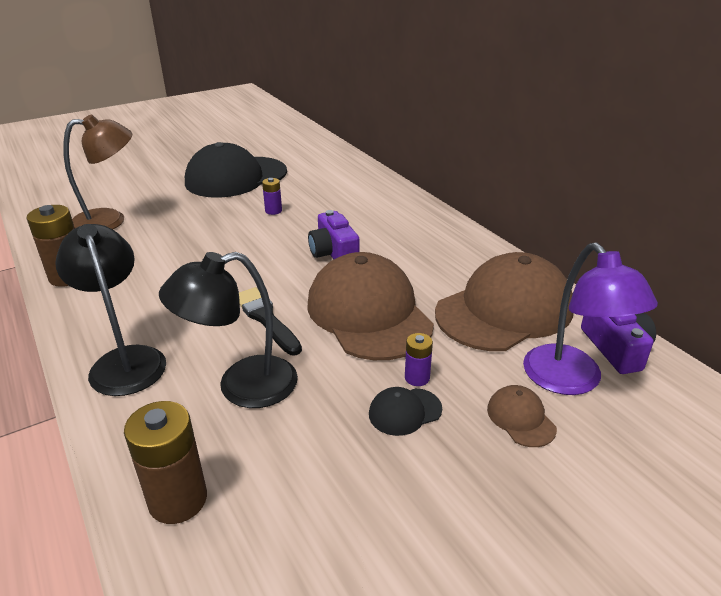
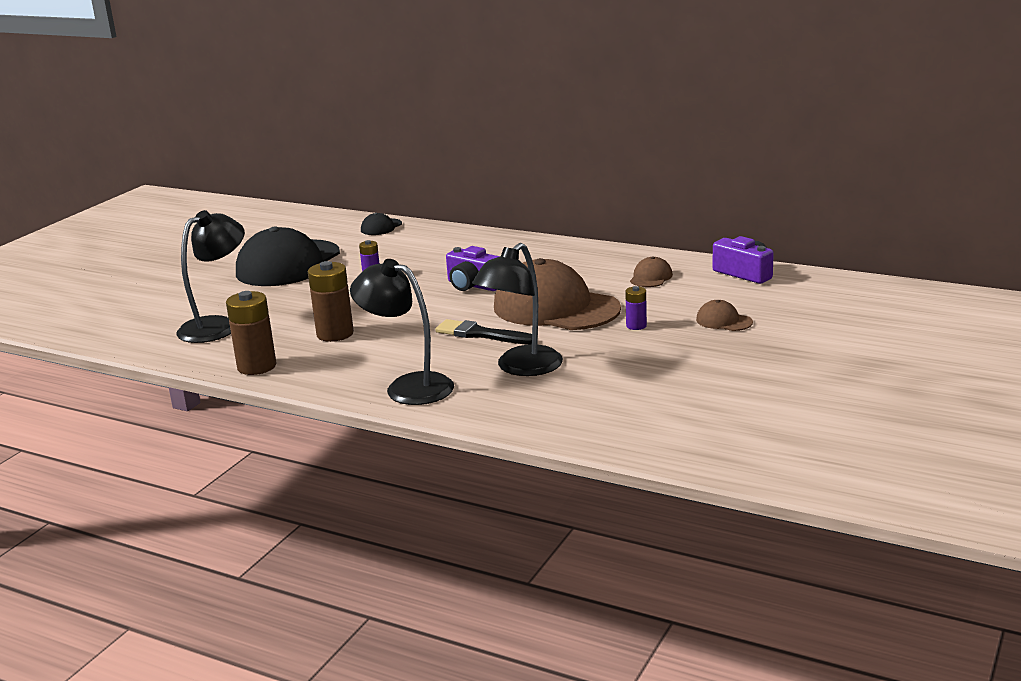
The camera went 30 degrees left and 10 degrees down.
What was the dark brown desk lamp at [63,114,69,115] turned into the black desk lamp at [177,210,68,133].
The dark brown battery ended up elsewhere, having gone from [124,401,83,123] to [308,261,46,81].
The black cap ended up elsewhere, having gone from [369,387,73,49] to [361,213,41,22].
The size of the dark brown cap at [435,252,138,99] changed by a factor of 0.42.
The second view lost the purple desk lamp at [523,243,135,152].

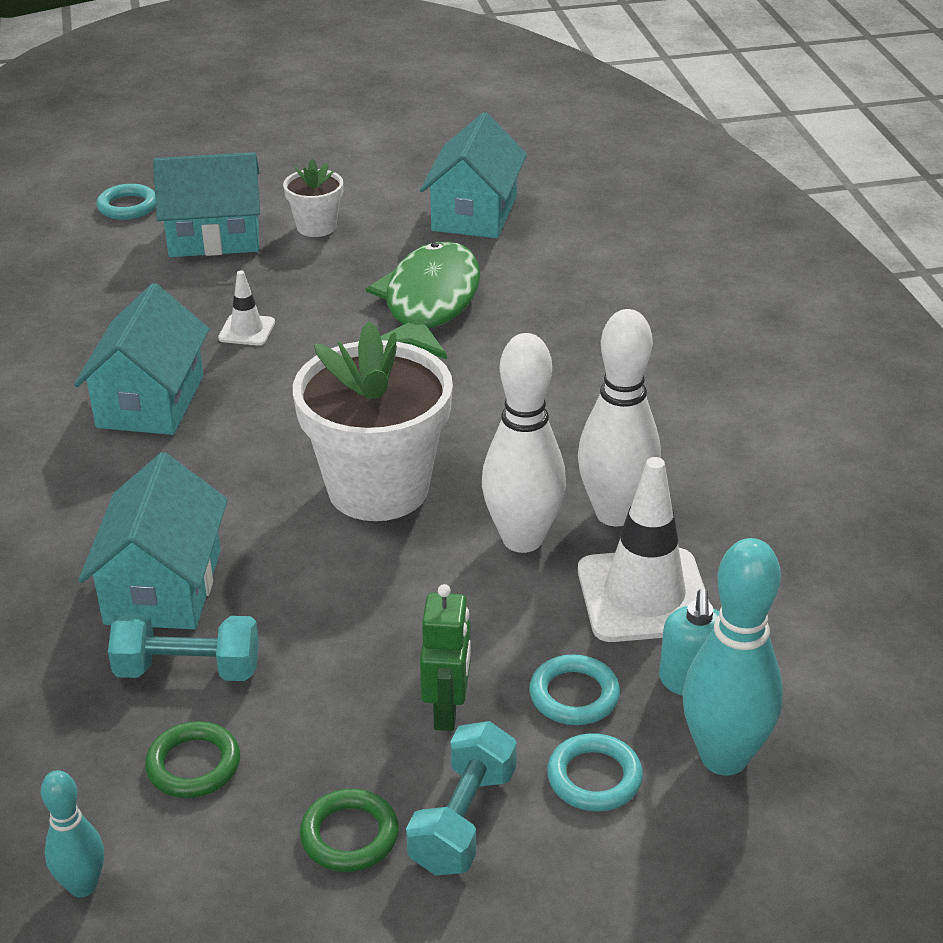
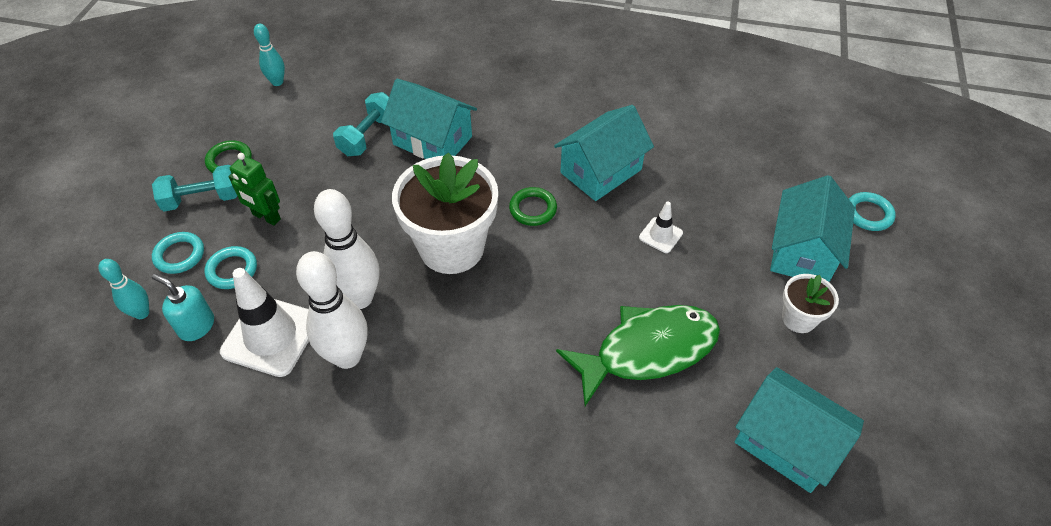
The camera went 115 degrees right and 15 degrees up.
The size of the teal bowling pin at [683,538,100,238] changed by a factor of 0.55.
The teal hand weight at [406,721,111,154] ended up facing another way, 60 degrees counterclockwise from before.
The leaf-green hoop ended up elsewhere, having gone from [145,721,95,77] to [509,187,48,39].
The teal cottage at [74,283,136,152] ended up facing another way, 75 degrees counterclockwise from before.
The leaf-green fish at [366,241,114,118] ended up facing another way, 60 degrees counterclockwise from before.

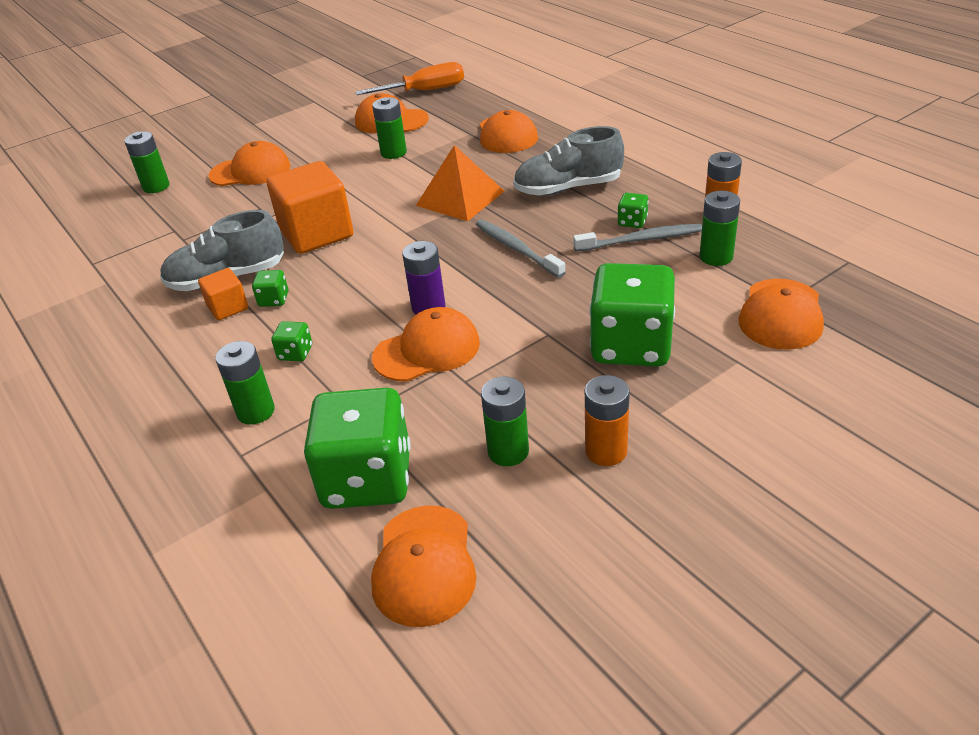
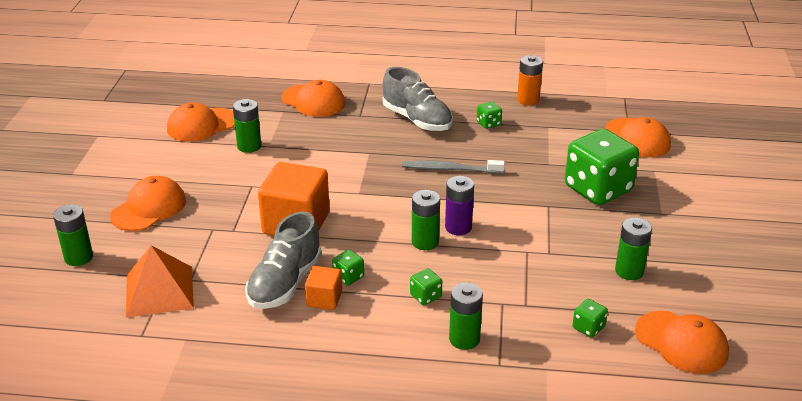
The camera went 50 degrees left and 5 degrees down.
The orange-coloured pyramid ended up elsewhere, having gone from [416,145,88,76] to [126,245,68,72].
The ash-grey sneaker at [513,126,111,70] ended up facing another way, 75 degrees counterclockwise from before.
The leaf-green battery ended up elsewhere, having gone from [699,191,41,75] to [412,190,28,60].
The size of the leaf-green die at [304,388,107,121] changed by a factor of 0.41.
The second view lost the orange-coloured flat screwdriver at [355,62,109,33].
The second view lost the orange-coloured cap at [372,307,108,75].
The second view lost the ash-grey dental brush at [573,224,129,28].
The second view lost the orange-coloured battery at [585,375,45,91].

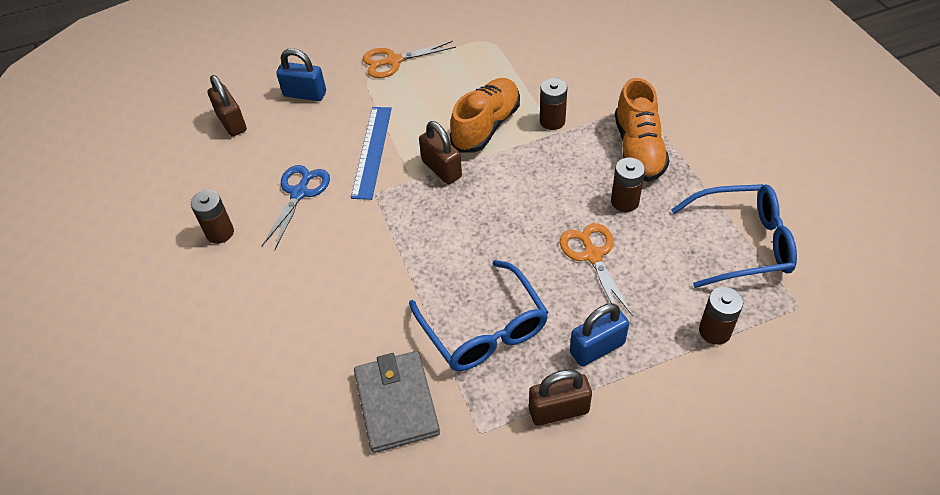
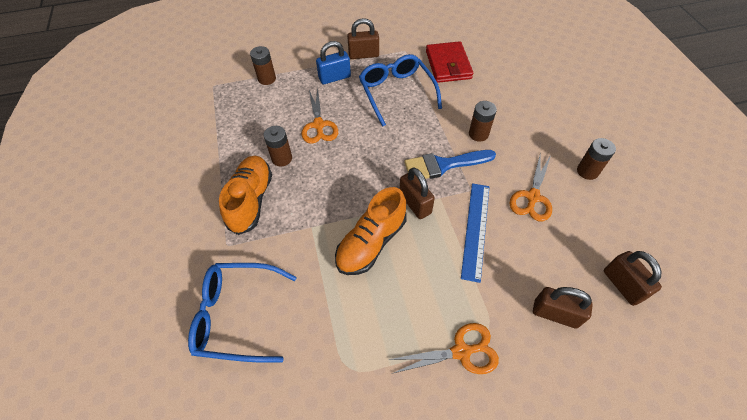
The camera went 175 degrees left and 5 degrees up.
The royal blue glasses ended up elsewhere, having gone from [671,184,126,104] to [188,263,109,100].
The second view gained the royal blue paintbrush at [404,150,92,29].
What was the ash-grey wallet at [354,351,86,102] turned into the crimson wallet at [426,41,47,42].
The dark brown battery ended up elsewhere, having gone from [540,78,27,52] to [469,101,28,41].
What was the royal blue pair of scissors at [262,165,68,84] turned into the orange-coloured pair of scissors at [509,152,43,69].
What was the royal blue small lock at [276,49,50,52] turned into the dark brown small lock at [533,287,60,41].

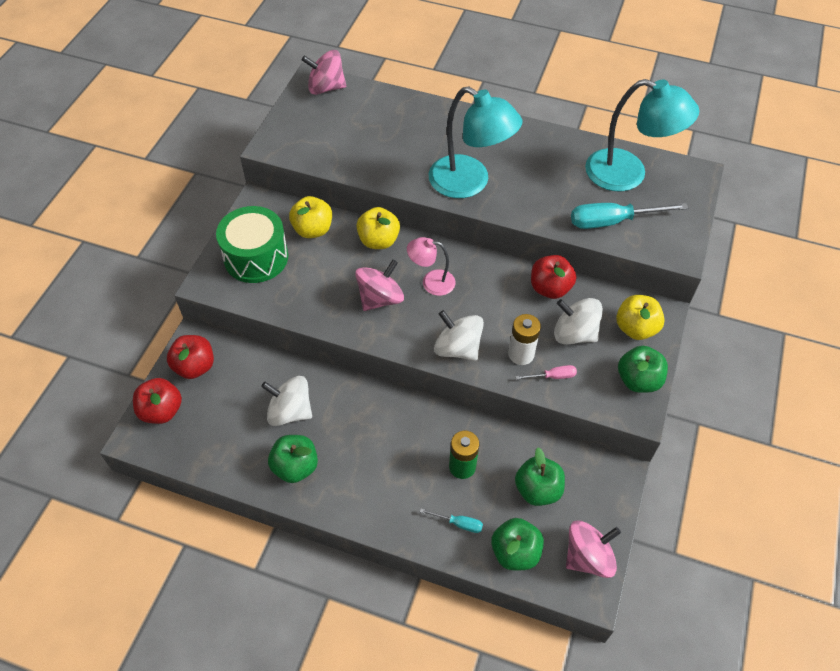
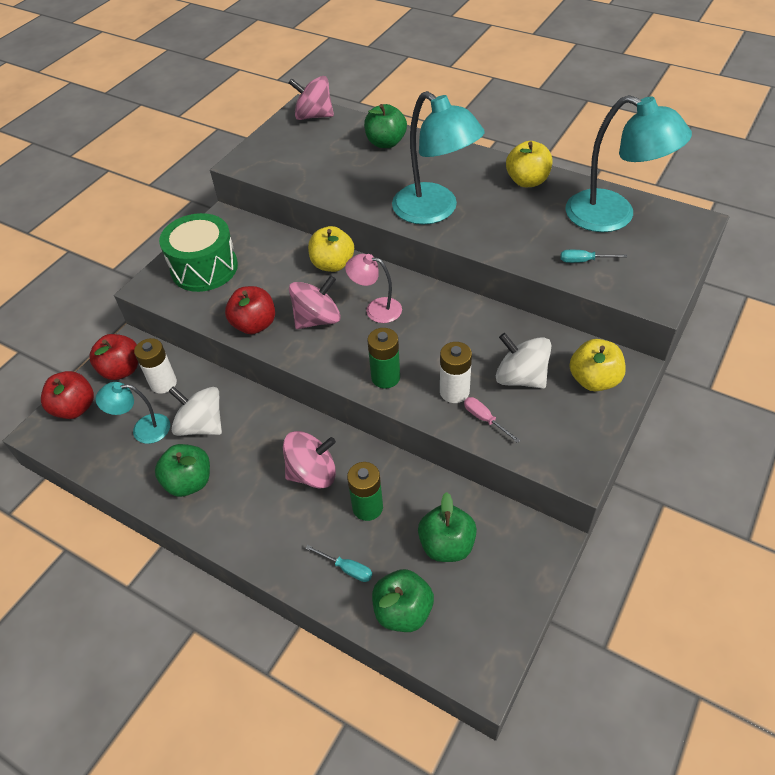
The camera went 15 degrees right and 5 degrees down.
The second view gained the teal desk lamp at [96,382,74,62].
The second view gained the pure white battery at [134,338,43,56].
The crimson apple ended up elsewhere, having gone from [531,255,45,44] to [225,286,50,48].
The pink spinning top ended up elsewhere, having gone from [566,520,55,58] to [283,431,53,58].
The leaf-green apple ended up elsewhere, having gone from [618,346,50,47] to [364,104,43,44].
Where the pure white spinning top stood at [434,310,50,50], the leaf-green battery came to stand at [368,328,32,61].
The pink flat screwdriver at [516,365,61,15] ended up facing another way, 135 degrees counterclockwise from before.
The golden apple ended up elsewhere, having gone from [289,196,43,42] to [506,141,46,46].
The size of the teal flat screwdriver at [571,203,117,26] changed by a factor of 0.49.

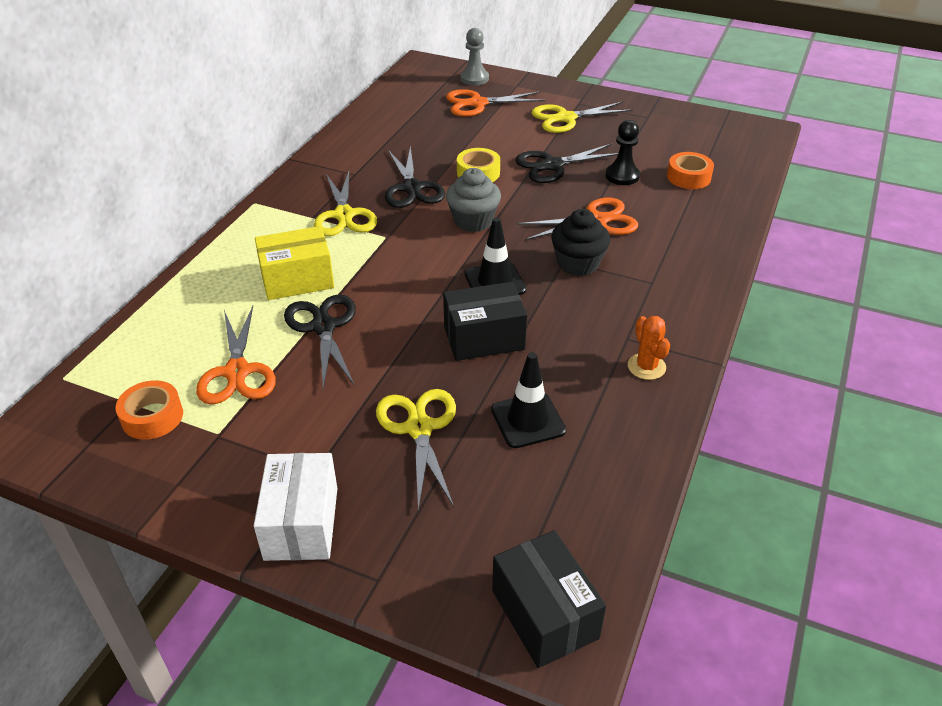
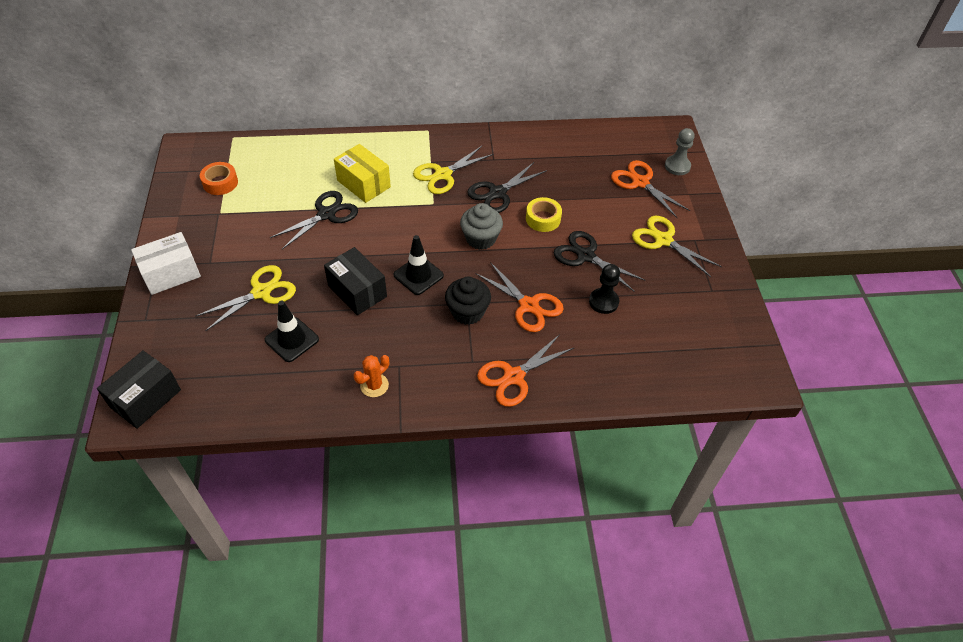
The camera went 60 degrees right and 10 degrees up.
The orange-coloured pair of scissors ended up elsewhere, having gone from [196,306,80,99] to [477,334,98,73].
The second view lost the orange-coloured tape at [667,152,47,37].

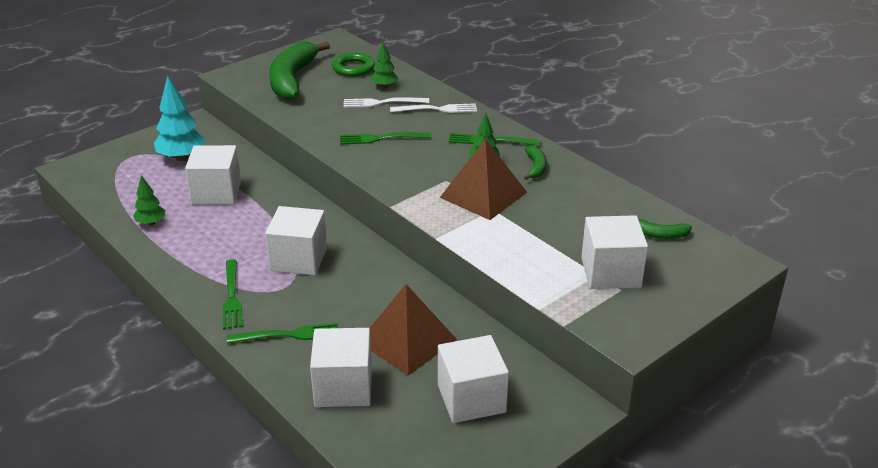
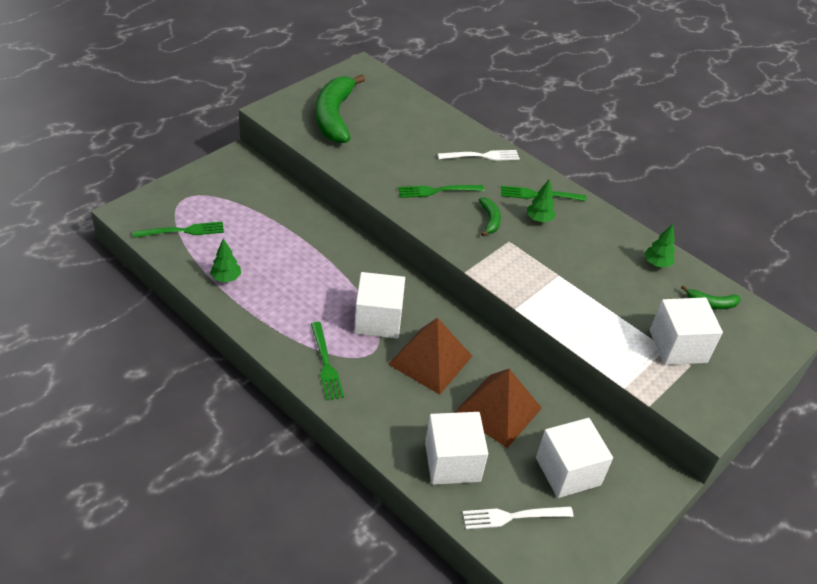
The camera went 10 degrees left and 10 degrees up.
The leaf-green dinner fork ended up elsewhere, having gone from [227,323,111,21] to [133,222,91,16].
The dark brown pyramid ended up elsewhere, having gone from [440,139,87,81] to [388,317,84,78].
The pure white dinner fork ended up elsewhere, having gone from [343,97,86,10] to [463,506,111,23].
The leaf-green toy banana ended up elsewhere, having gone from [524,145,23,35] to [479,197,22,39].
The leaf-green fir tree ended up elsewhere, having gone from [371,41,27,47] to [644,224,31,44].
The second view lost the teal fir tree at [154,75,52,86].
The second view lost the pure white cube at [185,145,56,60].
The second view lost the leaf-green hoop at [332,52,43,25].

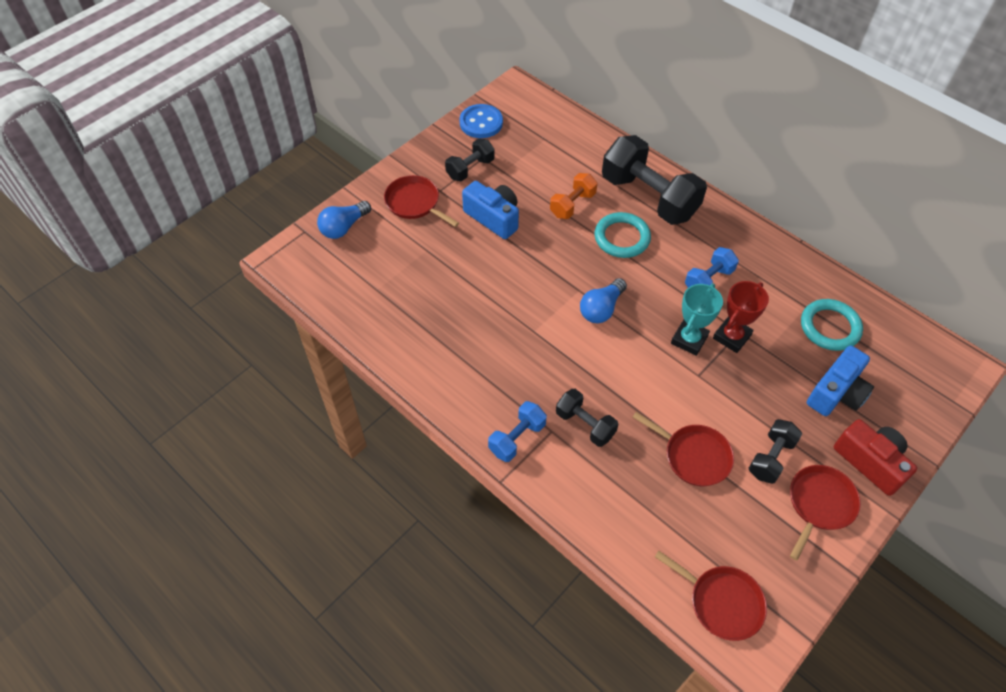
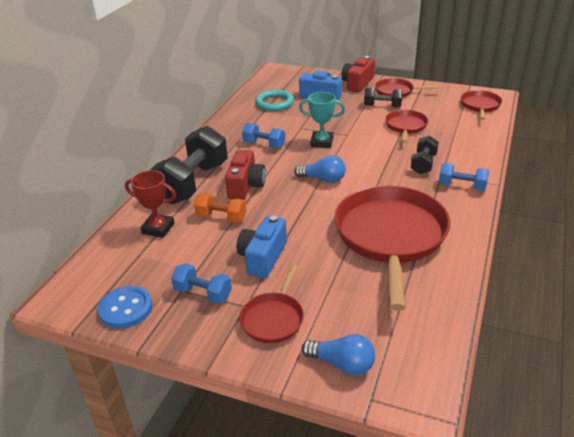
The camera went 110 degrees left and 20 degrees down.
The crimson prize cup ended up elsewhere, having gone from [713,281,56,72] to [125,170,51,68].
What was the black hand weight at [445,139,50,42] turned into the royal blue hand weight at [171,263,61,41].
Where the teal hoop stood at [594,212,57,46], the crimson camera came to stand at [225,150,41,49].
The second view gained the crimson pan at [334,186,117,125].

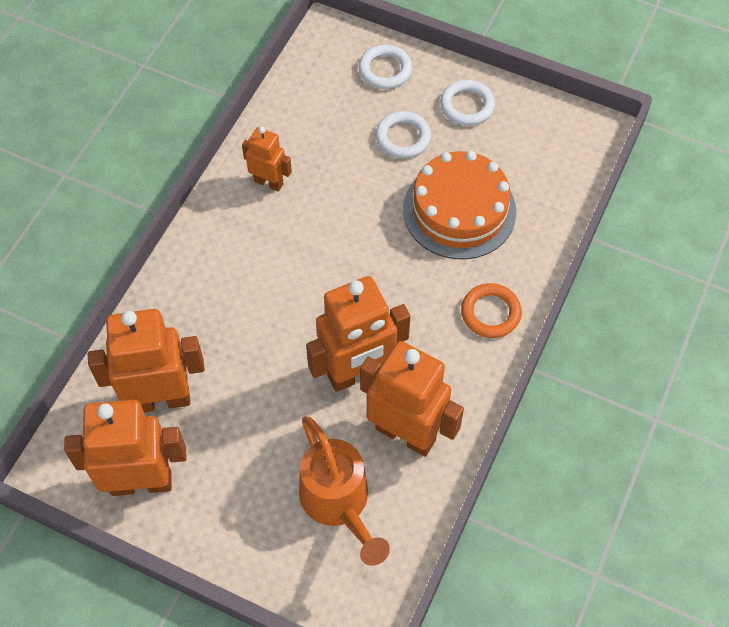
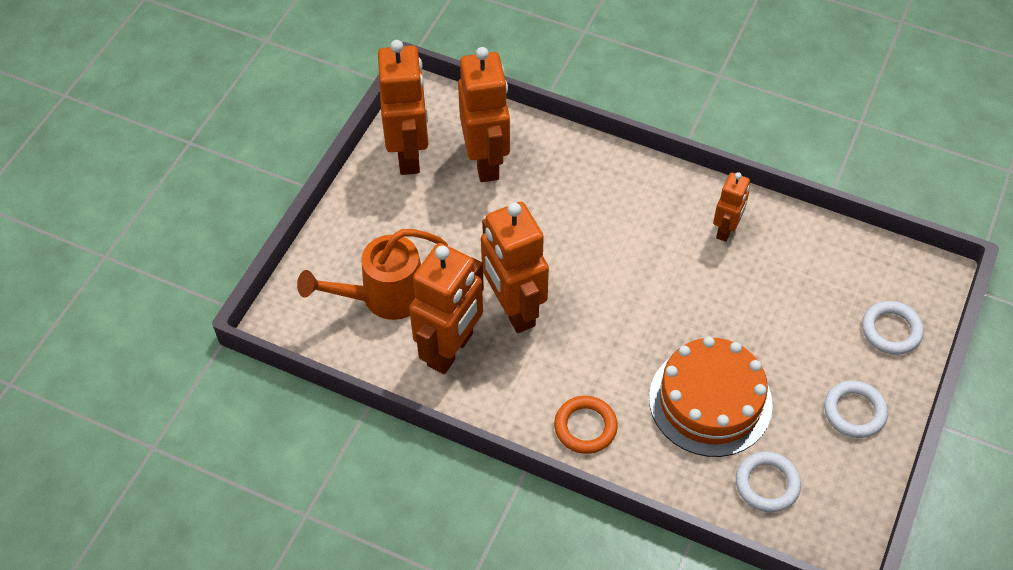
The camera went 90 degrees right and 5 degrees down.
The pure white hoop ended up elsewhere, having gone from [376,111,55,48] to [736,451,65,61].

